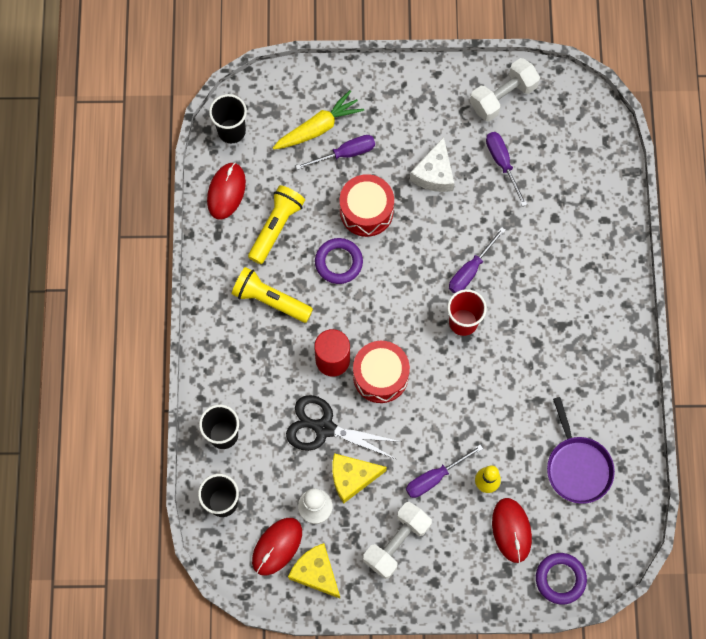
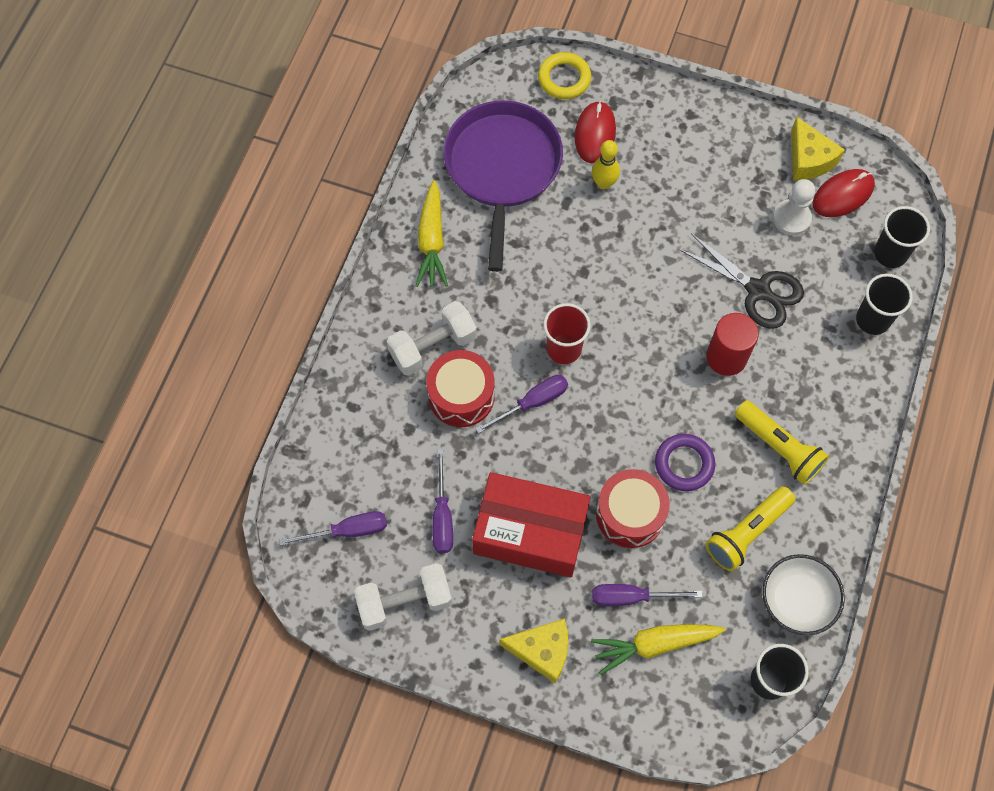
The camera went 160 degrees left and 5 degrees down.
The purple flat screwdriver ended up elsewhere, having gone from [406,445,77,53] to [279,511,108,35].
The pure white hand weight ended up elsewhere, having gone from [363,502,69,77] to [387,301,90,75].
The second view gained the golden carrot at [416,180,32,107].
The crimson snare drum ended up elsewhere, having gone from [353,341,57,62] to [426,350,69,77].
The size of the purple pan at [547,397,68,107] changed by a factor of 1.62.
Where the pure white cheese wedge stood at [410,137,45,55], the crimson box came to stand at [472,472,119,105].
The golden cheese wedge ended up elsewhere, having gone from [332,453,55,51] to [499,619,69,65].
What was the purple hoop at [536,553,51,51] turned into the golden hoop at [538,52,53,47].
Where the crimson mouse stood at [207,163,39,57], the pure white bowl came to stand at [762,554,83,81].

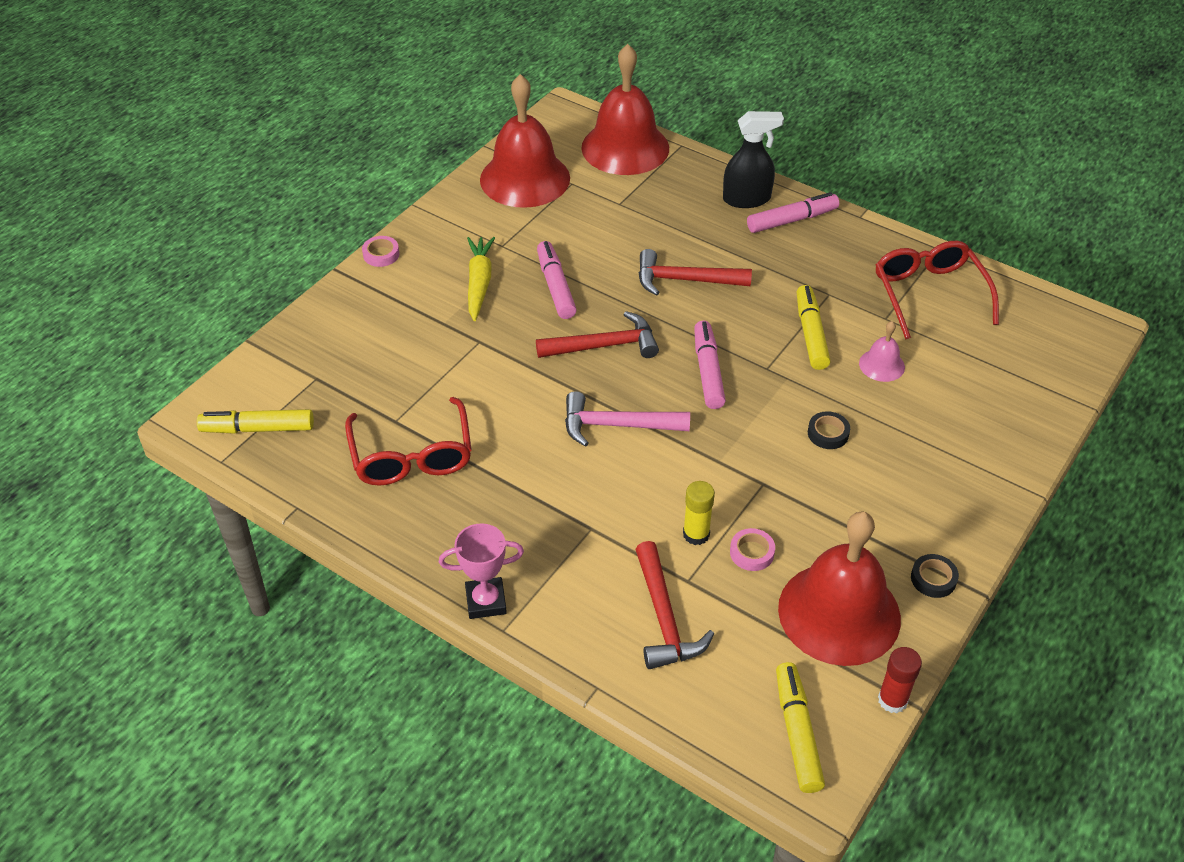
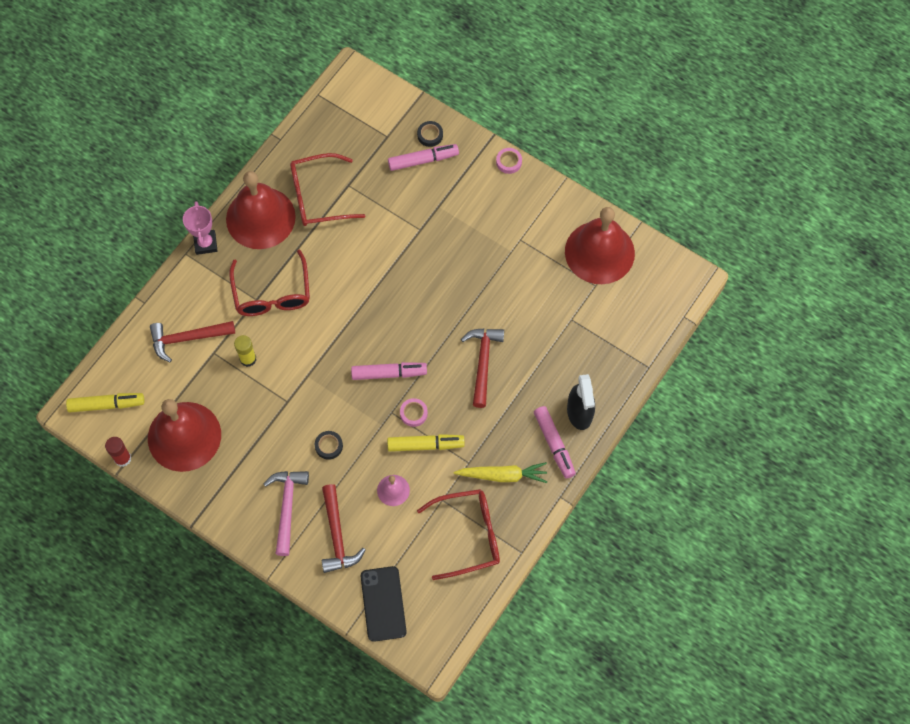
The camera went 90 degrees right and 20 degrees up.
The crimson bell ended up elsewhere, having gone from [581,44,88,131] to [226,171,70,78].
The second view gained the crimson glasses at [229,249,81,67].
The pink claw hammer ended up elsewhere, having gone from [565,391,125,56] to [264,471,45,85].
The crimson claw hammer ended up elsewhere, having gone from [536,311,123,47] to [322,484,43,89].
The second view gained the black smartphone at [361,566,46,76].
The pink felt pen ended up elsewhere, having gone from [537,241,40,78] to [388,144,71,27].
The pink tape ended up elsewhere, having gone from [730,528,45,43] to [400,398,28,29].
The black tape ended up elsewhere, having gone from [911,554,48,44] to [417,121,26,26].
The golden carrot ended up elsewhere, having gone from [467,237,28,84] to [454,462,93,21].
The second view lost the golden felt pen at [197,409,117,25].

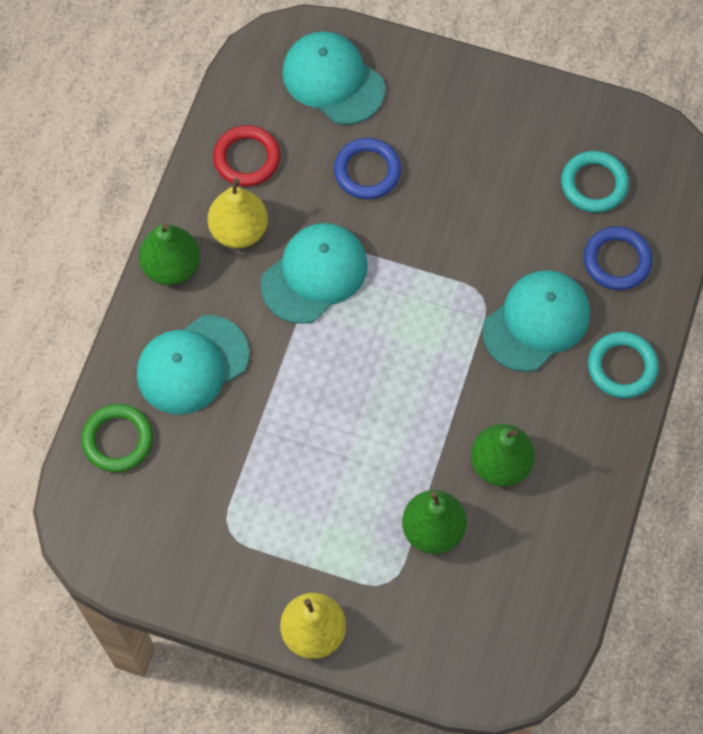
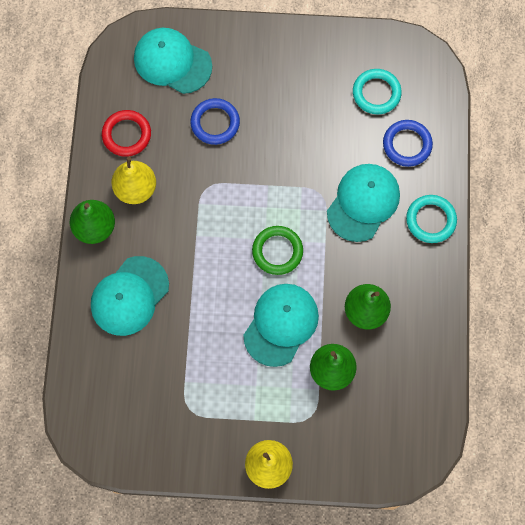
The camera went 15 degrees left and 5 degrees up.
The teal cap ended up elsewhere, having gone from [261,223,107,101] to [243,284,76,83].
The leaf-green hoop ended up elsewhere, having gone from [81,404,72,68] to [252,226,51,49].

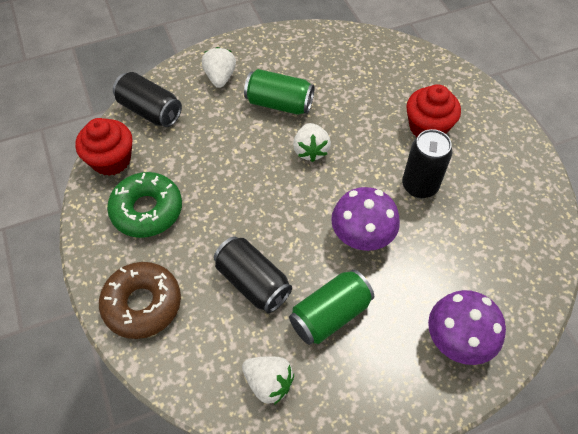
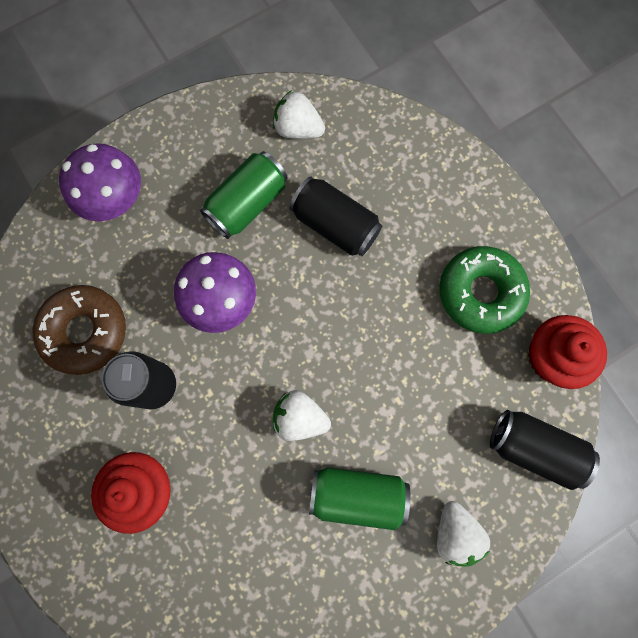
The camera went 170 degrees right and 20 degrees up.
The dark brown doughnut ended up elsewhere, having gone from [99,262,82,77] to [33,285,93,90].
The pure white strawberry at [293,123,38,39] ended up facing another way, 60 degrees counterclockwise from before.

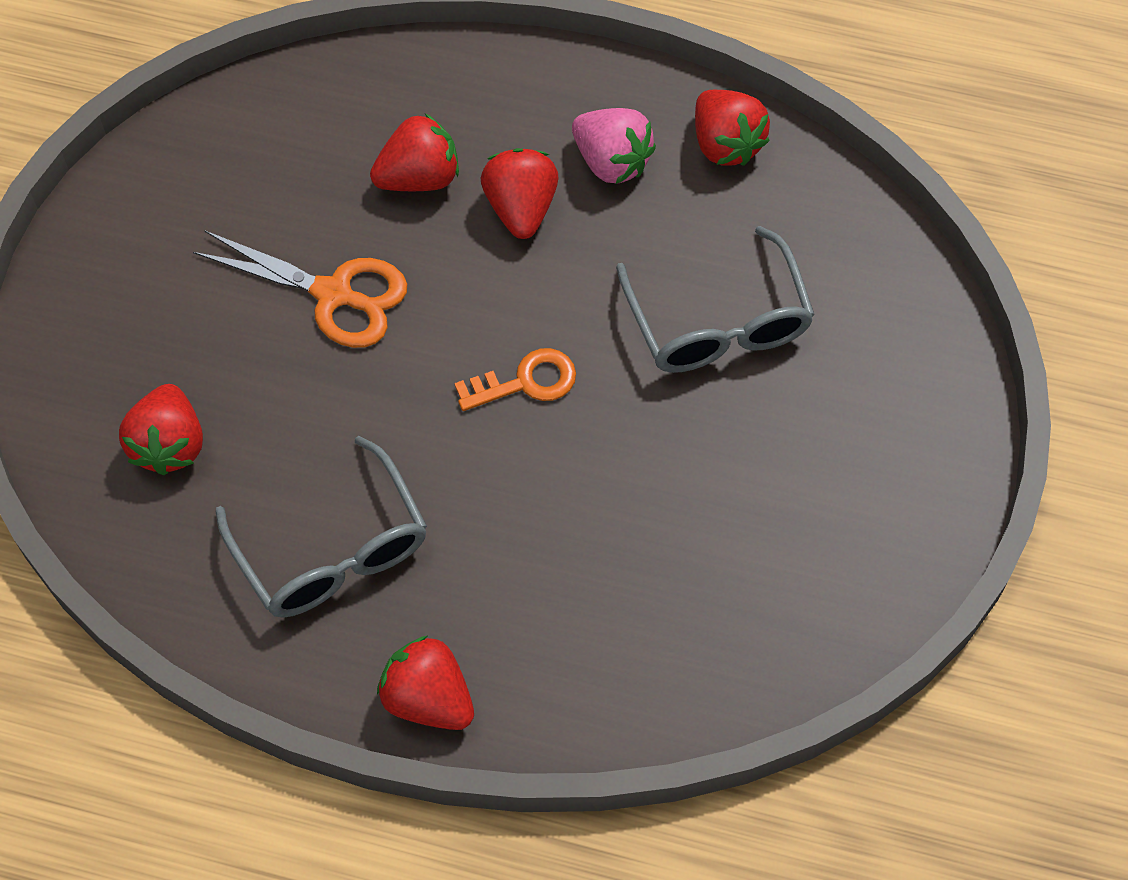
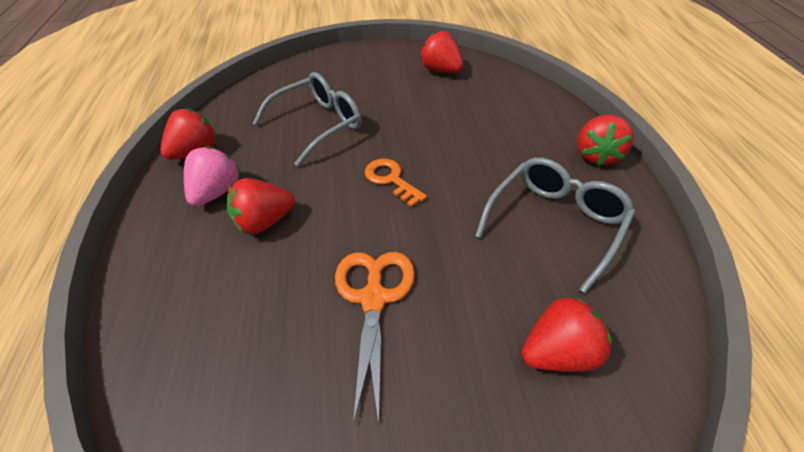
The camera went 110 degrees left and 15 degrees down.
The crimson strawberry ended up elsewhere, having gone from [370,113,89,78] to [420,31,43,42].

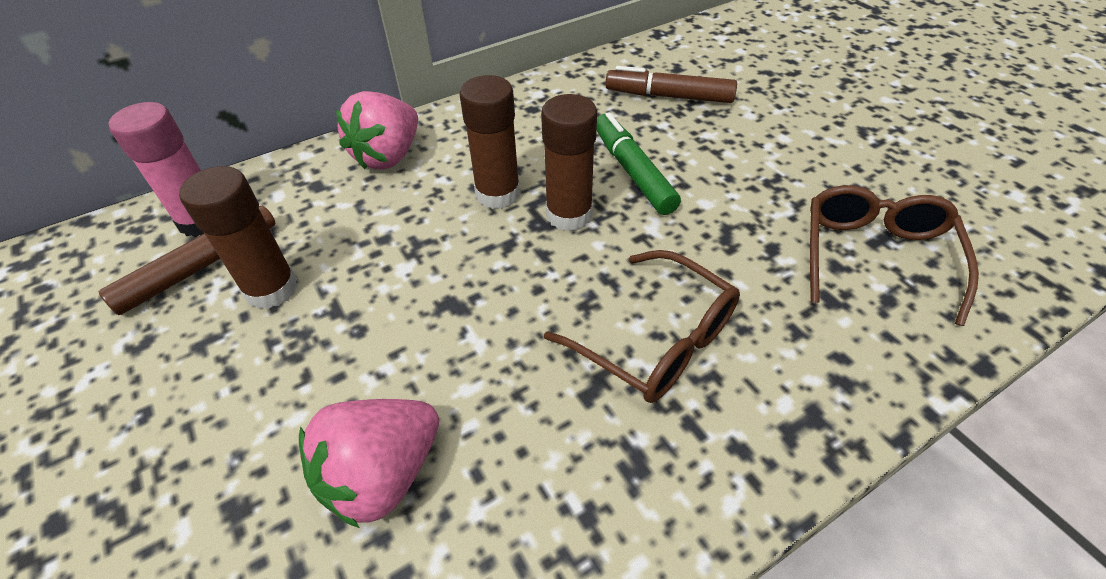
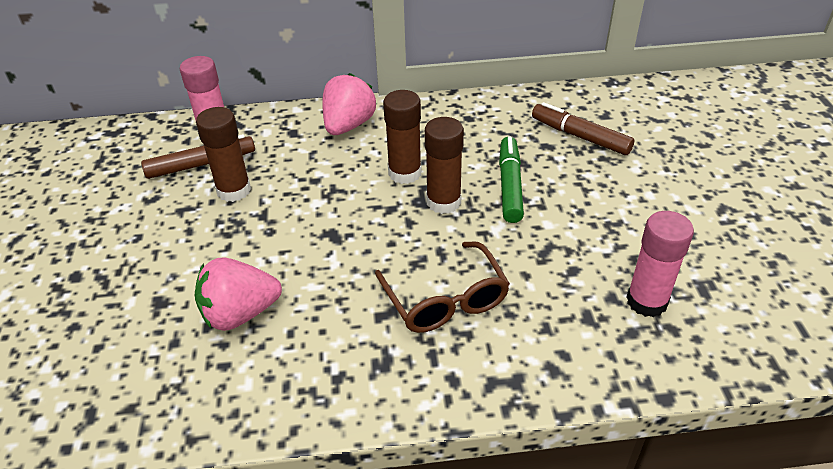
The camera went 25 degrees right and 5 degrees down.
The pink strawberry at [336,91,82,78] ended up facing another way, 150 degrees clockwise from before.
Where the dark brown glasses stood at [810,185,169,141], the pink glue came to stand at [627,211,67,106].

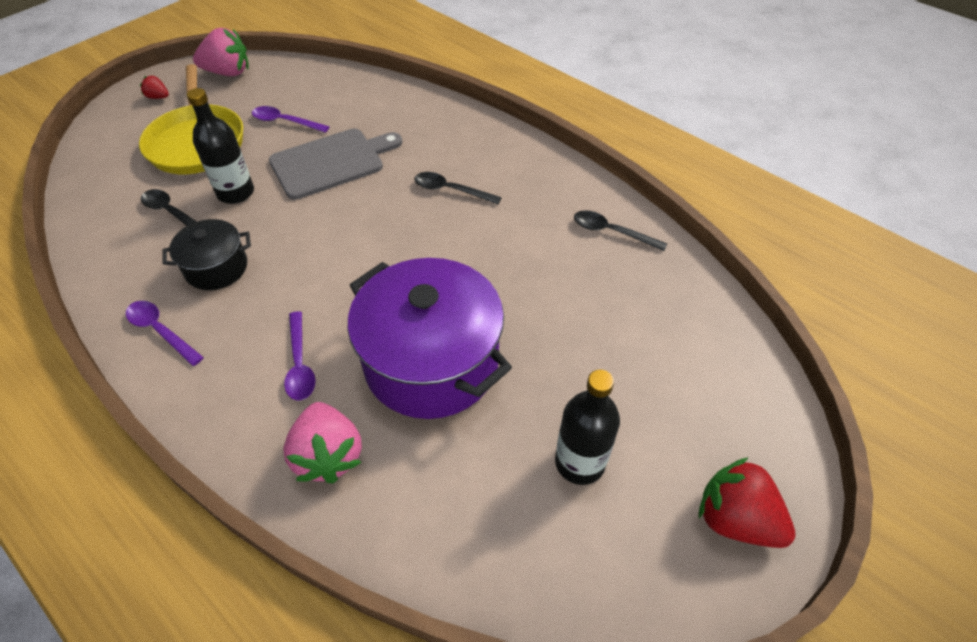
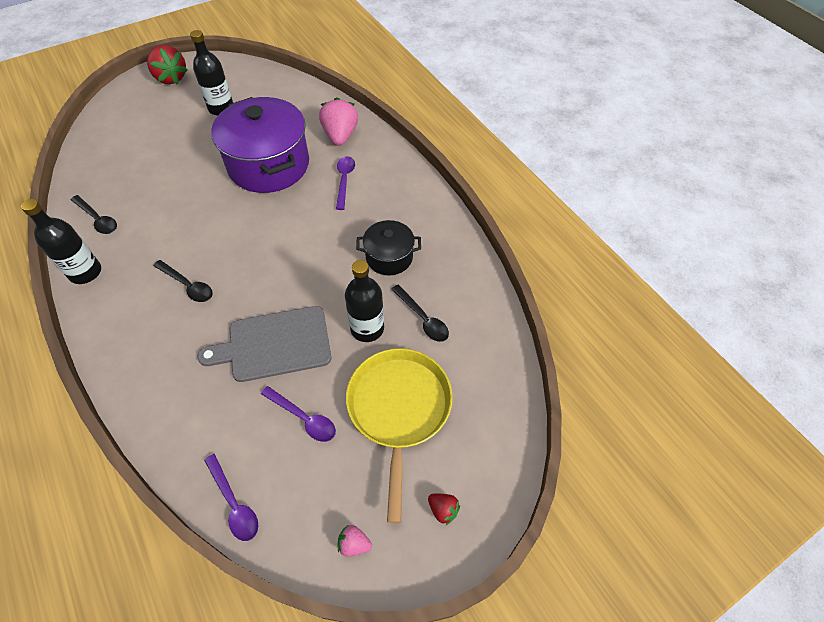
The camera went 165 degrees left and 5 degrees up.
The second view gained the black drink bottle at [21,199,80,85].
The purple spoon ended up elsewhere, having gone from [126,301,78,65] to [204,454,55,87].
The size of the pink strawberry at [193,28,56,48] changed by a factor of 0.48.

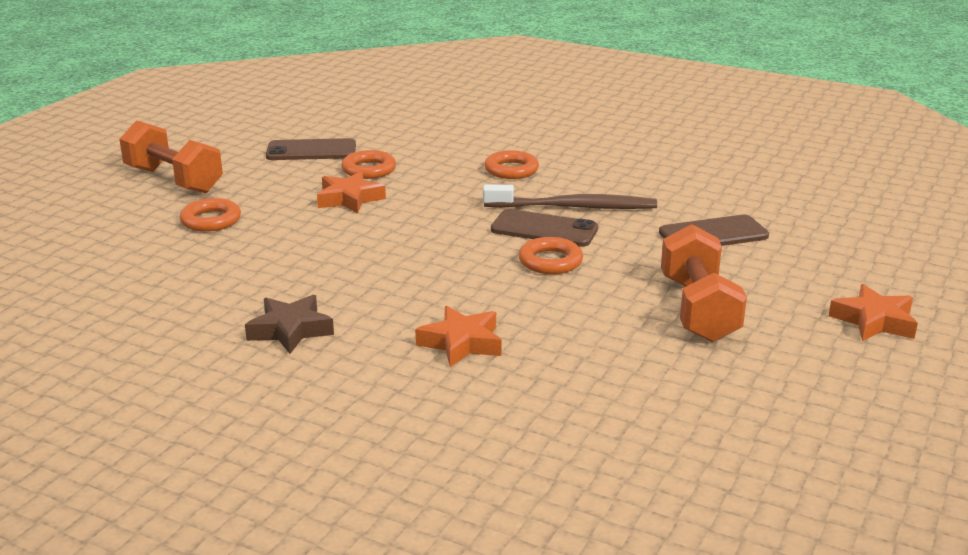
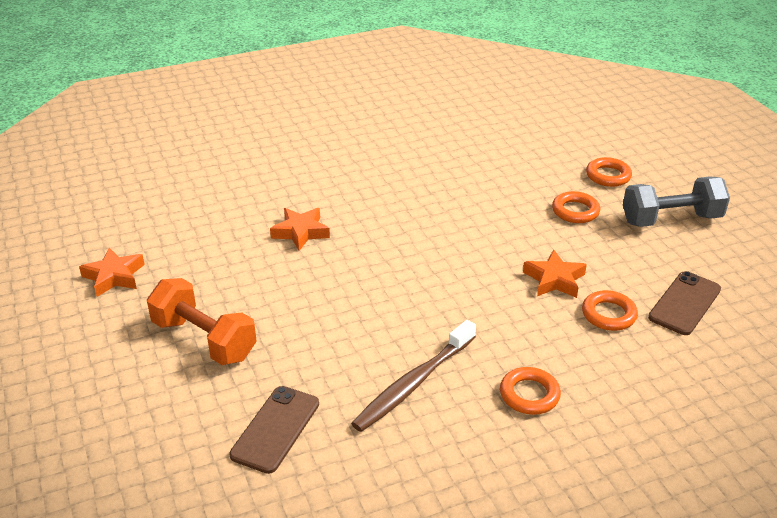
The camera went 130 degrees right and 10 degrees up.
The orange-coloured five-pointed star ended up elsewhere, having gone from [829,284,89,57] to [79,248,66,49].
The orange-coloured hoop ended up elsewhere, having gone from [519,237,64,37] to [586,157,46,30].
What was the orange-coloured hand weight at [119,120,104,73] turned into the ash-grey hand weight at [623,176,107,51].
The second view lost the dark brown five-pointed star at [245,295,89,59].
The second view lost the dark brown smartphone at [491,209,107,38].

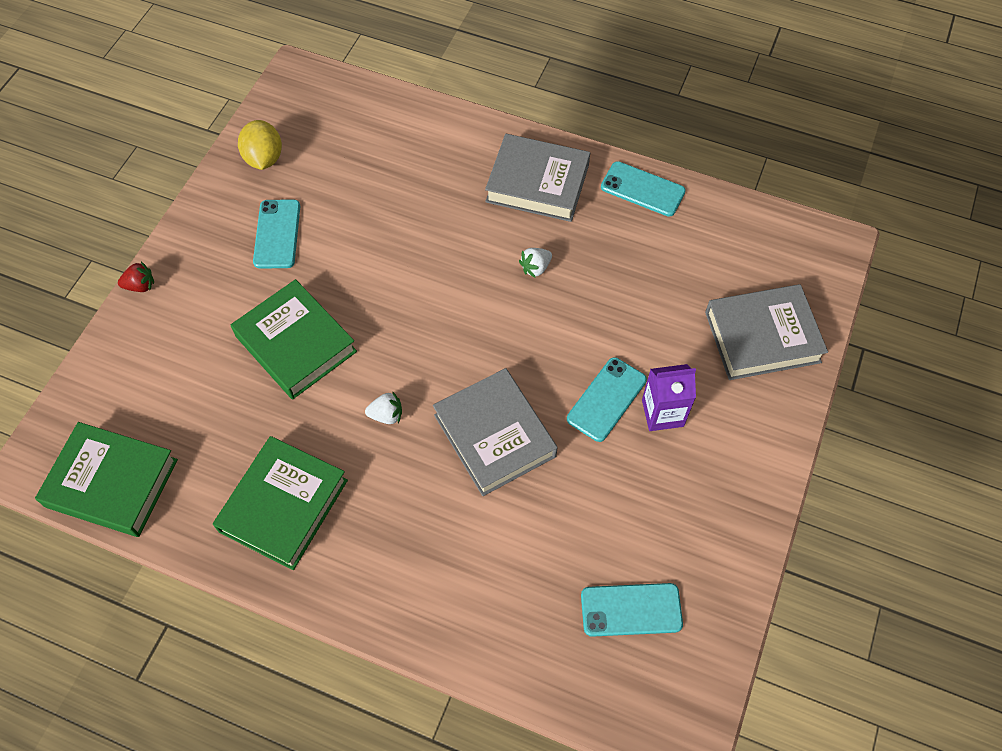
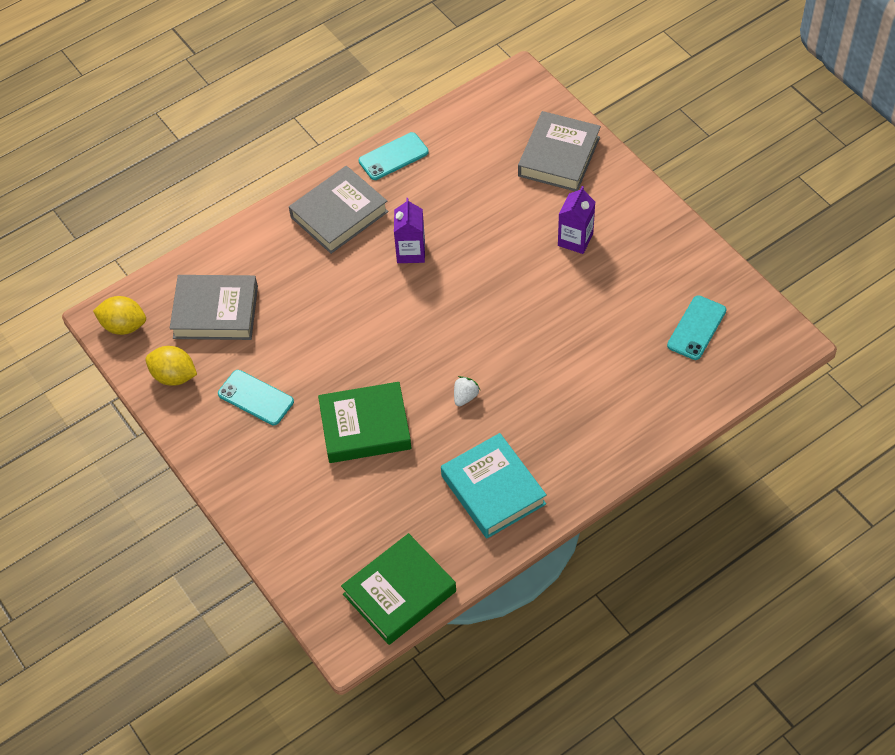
The camera went 55 degrees left and 5 degrees down.
The second view gained the golden toy lemon at [93,296,53,39].
The ash-grey hardback ended up elsewhere, having gone from [433,368,125,128] to [170,275,88,65].
Where the pure white strawberry stood at [519,248,33,30], the purple juice carton came to stand at [394,198,31,65].
What was the leaf-green hardback at [213,436,135,134] turned into the teal hardback at [441,433,105,105].
The second view lost the crimson strawberry at [118,261,36,31].
The second view lost the teal smartphone at [567,357,80,85].

